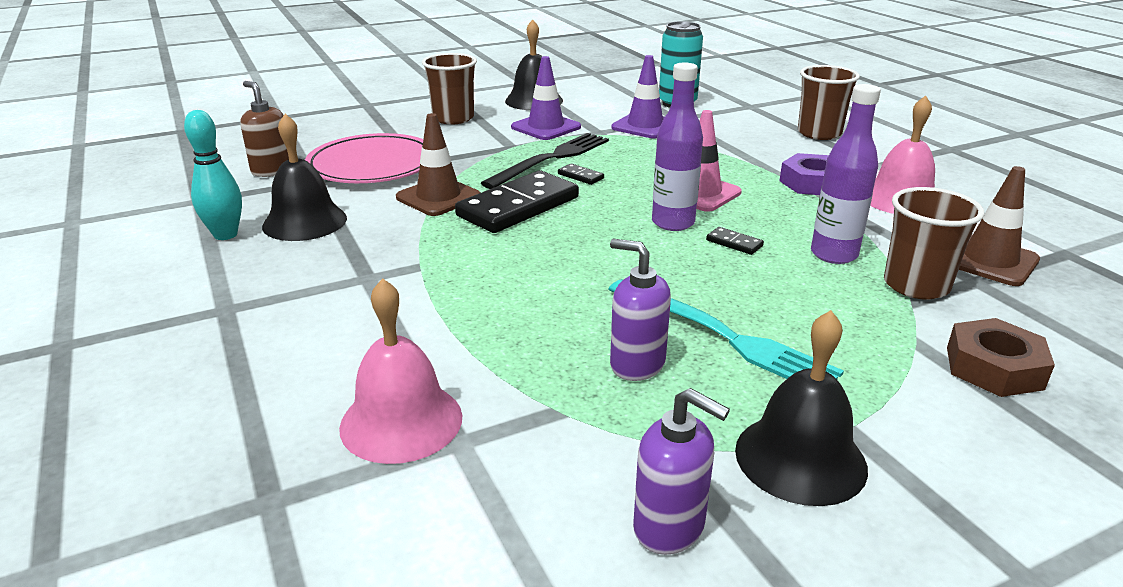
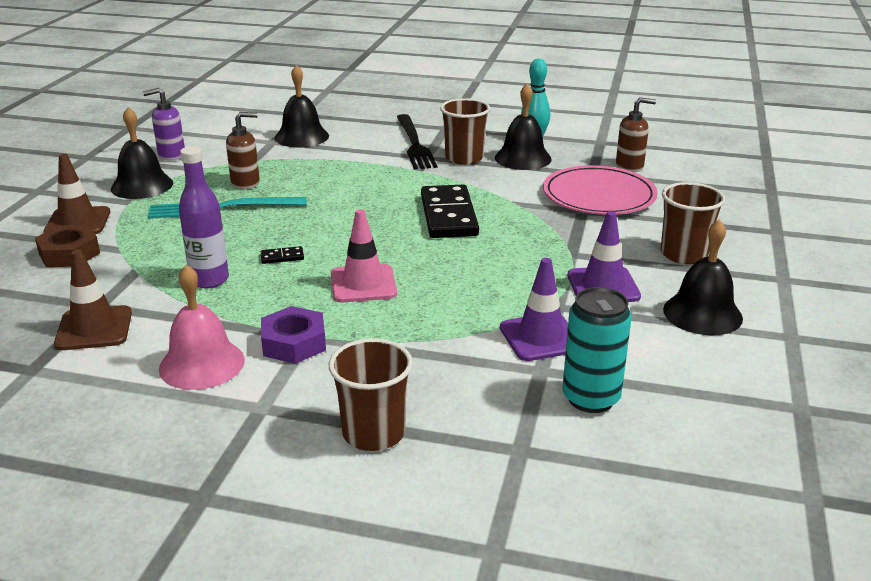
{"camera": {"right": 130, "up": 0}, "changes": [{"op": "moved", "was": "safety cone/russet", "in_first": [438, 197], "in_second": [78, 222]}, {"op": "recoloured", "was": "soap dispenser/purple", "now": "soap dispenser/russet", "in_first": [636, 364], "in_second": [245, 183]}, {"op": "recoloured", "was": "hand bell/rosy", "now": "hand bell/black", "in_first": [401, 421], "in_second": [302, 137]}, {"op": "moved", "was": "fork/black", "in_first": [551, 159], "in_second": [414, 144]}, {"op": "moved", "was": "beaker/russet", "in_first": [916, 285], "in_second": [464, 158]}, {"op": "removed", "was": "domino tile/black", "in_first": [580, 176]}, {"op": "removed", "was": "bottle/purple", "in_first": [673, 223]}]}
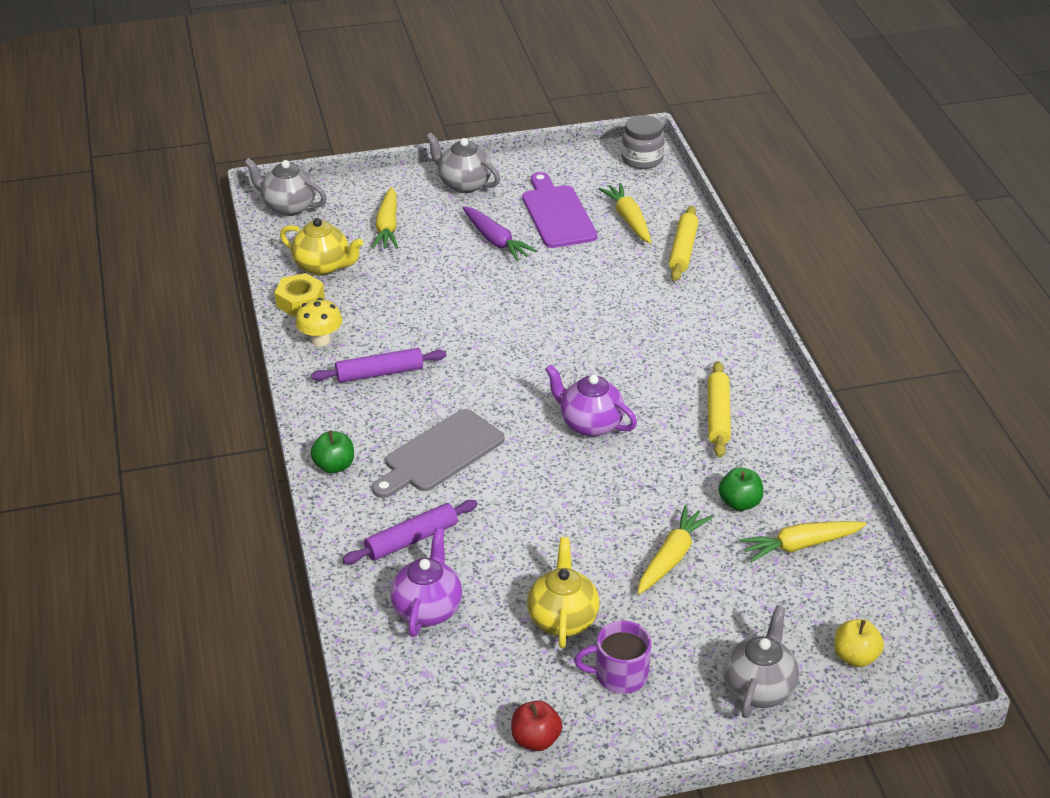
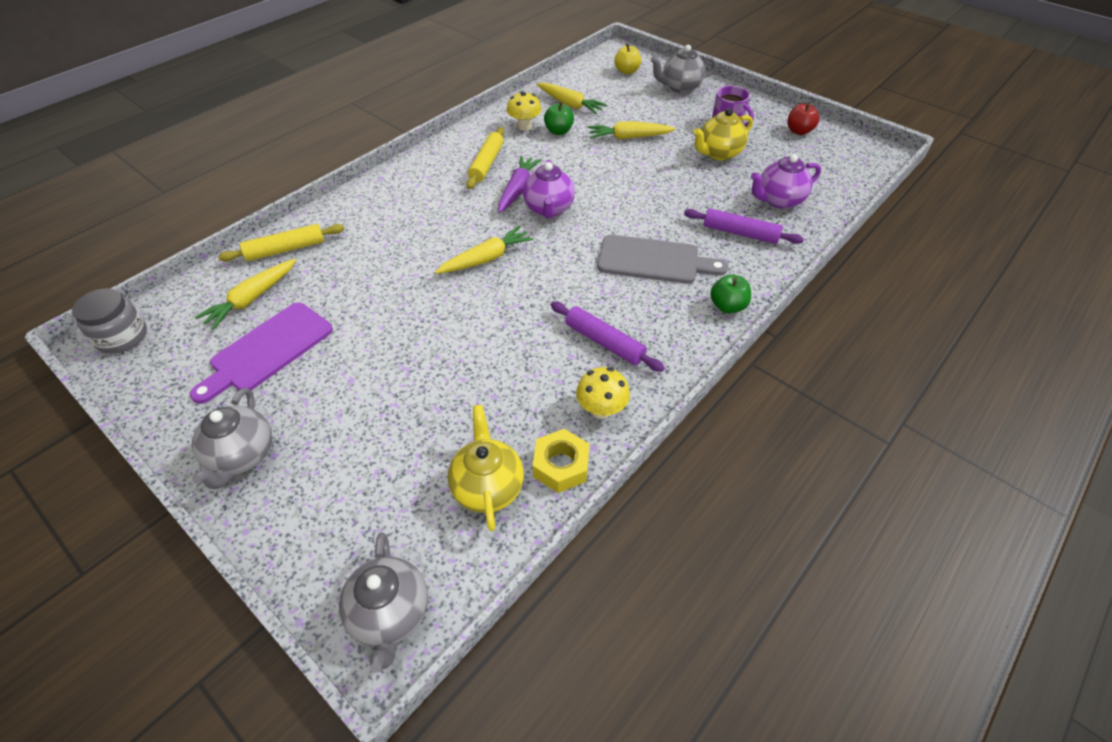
{"camera": {"right": -125, "up": 10}, "changes": [{"op": "moved", "was": "toy carrot/bright yellow", "in_first": [387, 226], "in_second": [486, 259]}, {"op": "turned", "was": "dough roller/bright yellow", "in_first": [718, 416], "in_second": [486, 163], "clockwise": -45}, {"op": "moved", "was": "toy carrot/purple", "in_first": [495, 241], "in_second": [517, 189]}, {"op": "added", "now": "fungus/bright yellow", "in_second": [524, 126]}]}
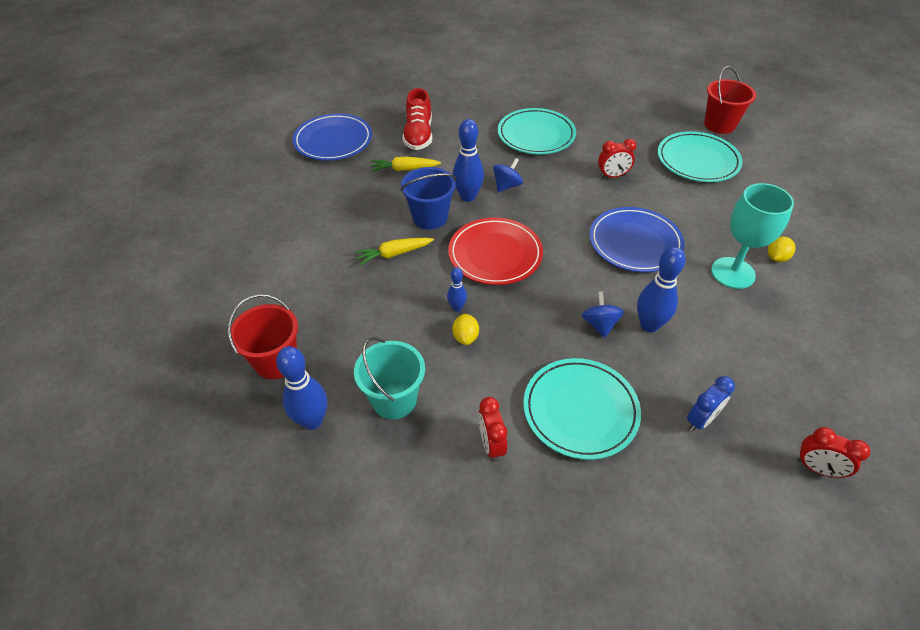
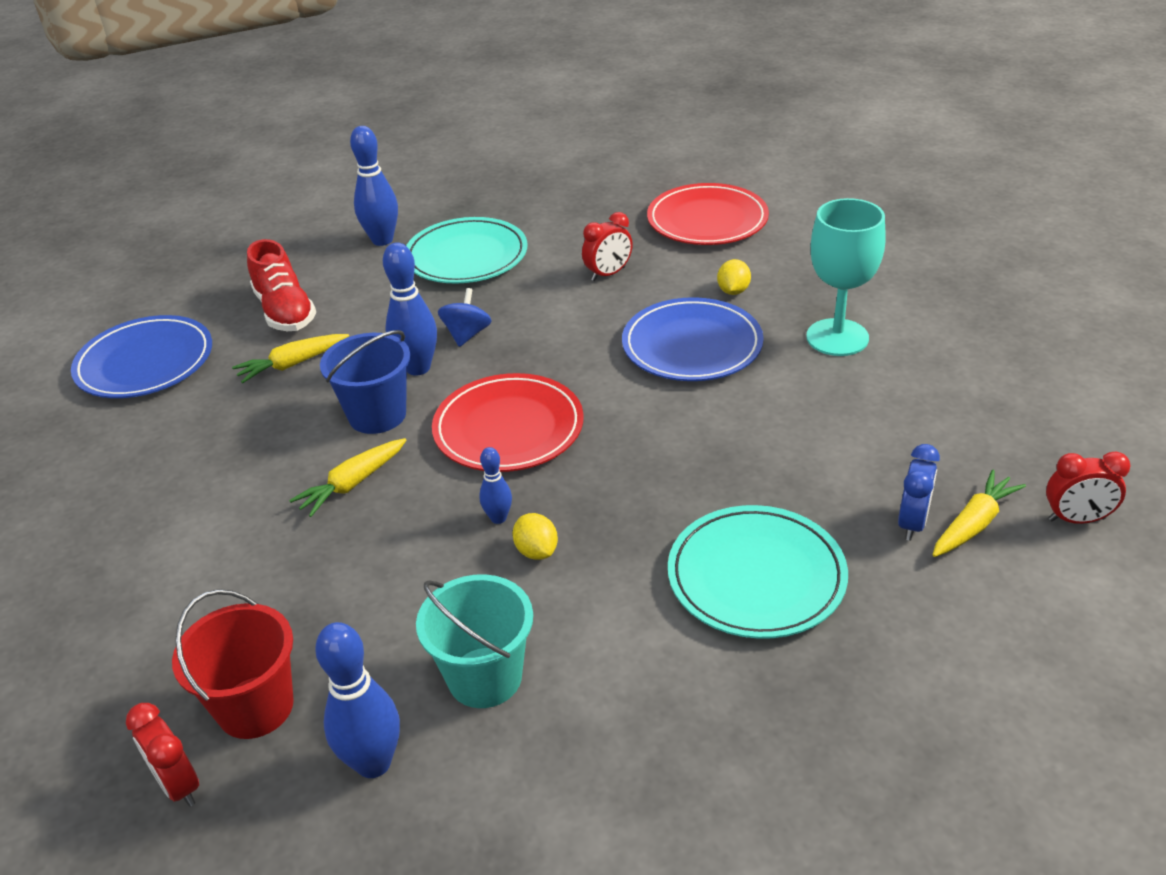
{"camera": {"right": -25, "up": -10}, "changes": [{"op": "moved", "was": "clock/scarlet", "in_first": [491, 444], "in_second": [178, 785]}, {"op": "moved", "was": "bowling pin/cobalt", "in_first": [649, 325], "in_second": [382, 240]}, {"op": "recoloured", "was": "plate/teal", "now": "plate/scarlet", "in_first": [697, 160], "in_second": [707, 220]}, {"op": "moved", "was": "toy lemon/bright yellow", "in_first": [776, 258], "in_second": [733, 291]}, {"op": "added", "now": "toy carrot/bright yellow", "in_second": [973, 524]}, {"op": "removed", "was": "whirligig/cobalt", "in_first": [600, 324]}, {"op": "removed", "was": "pail/scarlet", "in_first": [719, 125]}]}
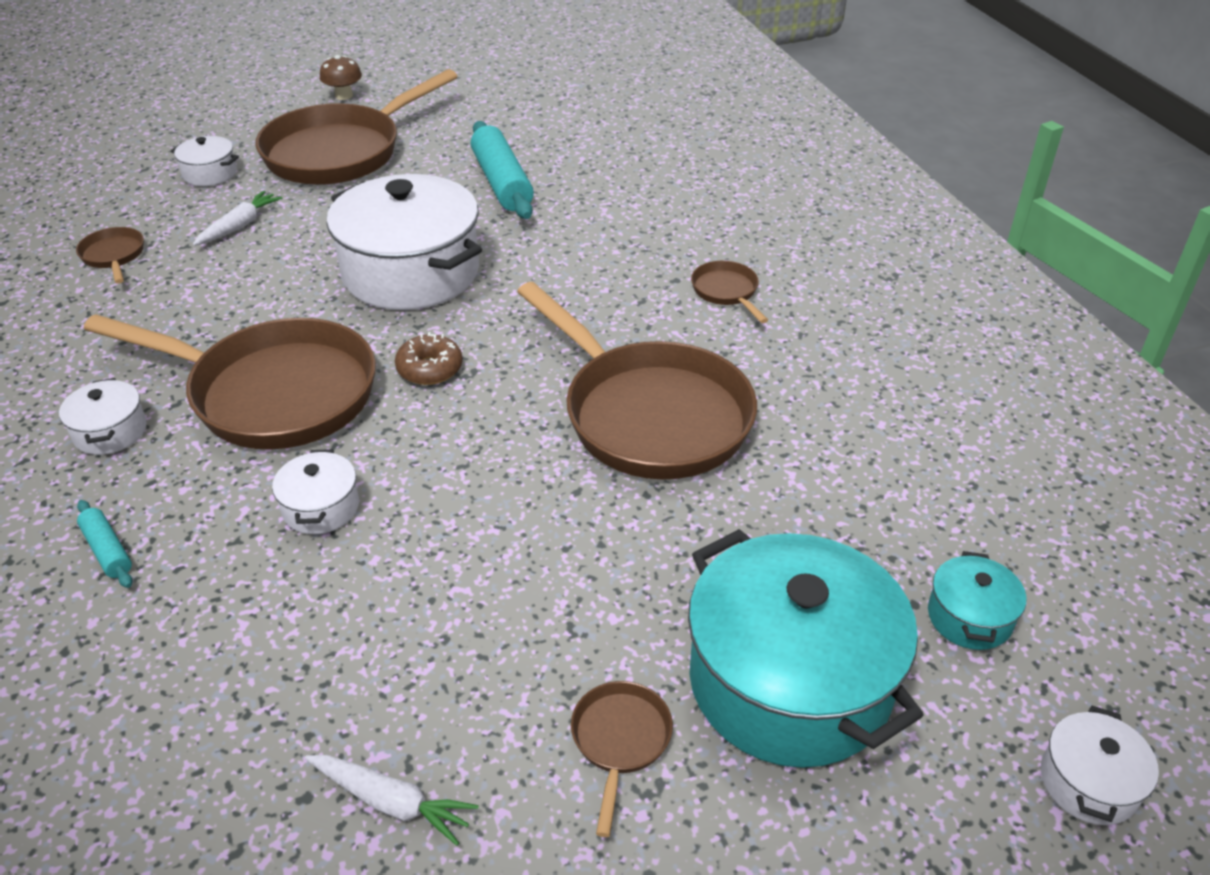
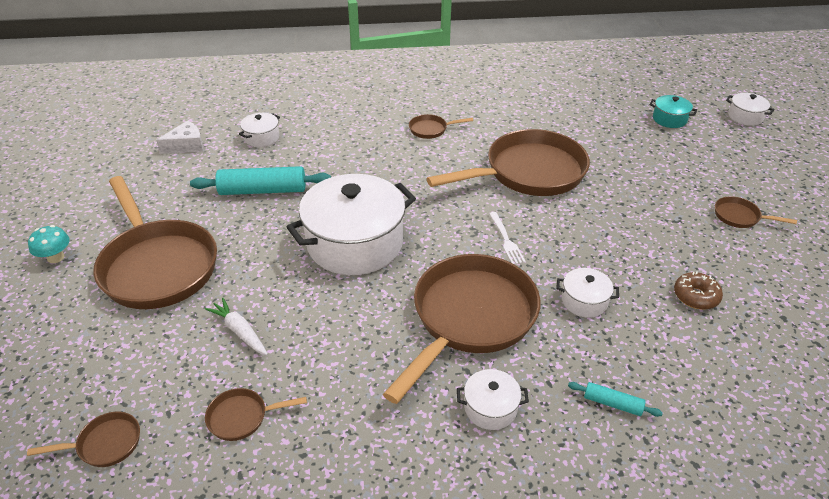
{"camera": {"right": -75, "up": 0}, "changes": [{"op": "added", "now": "frying pan/russet", "in_second": [105, 444]}, {"op": "recoloured", "was": "fungus/russet", "now": "fungus/teal", "in_first": [344, 96], "in_second": [55, 257]}, {"op": "added", "now": "piece of cheese/pure white", "in_second": [186, 145]}, {"op": "moved", "was": "cooking pot/pure white", "in_first": [210, 174], "in_second": [262, 138]}, {"op": "added", "now": "fork/pure white", "in_second": [506, 240]}, {"op": "turned", "was": "dough roller/teal", "in_first": [108, 550], "in_second": [612, 403], "clockwise": 45}, {"op": "moved", "was": "donut/russet", "in_first": [430, 369], "in_second": [696, 296]}, {"op": "removed", "was": "toy carrot/pure white", "in_first": [391, 802]}, {"op": "removed", "was": "cooking pot/teal", "in_first": [790, 681]}]}
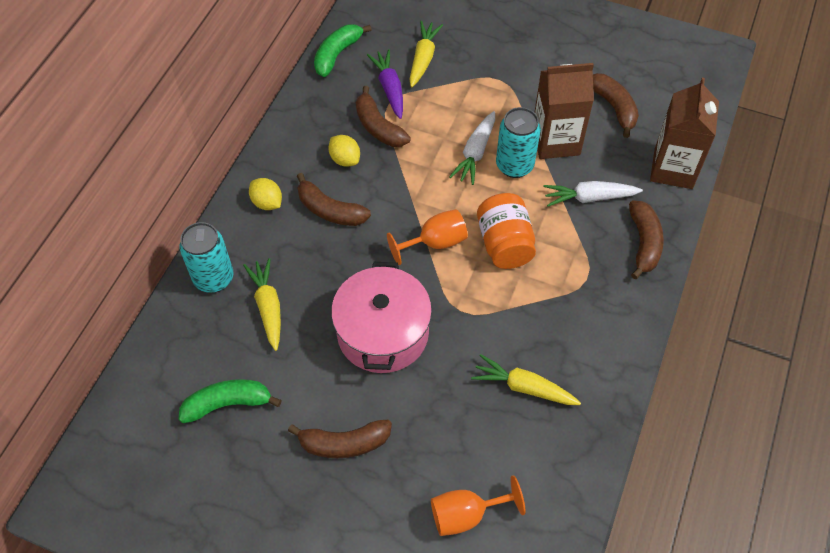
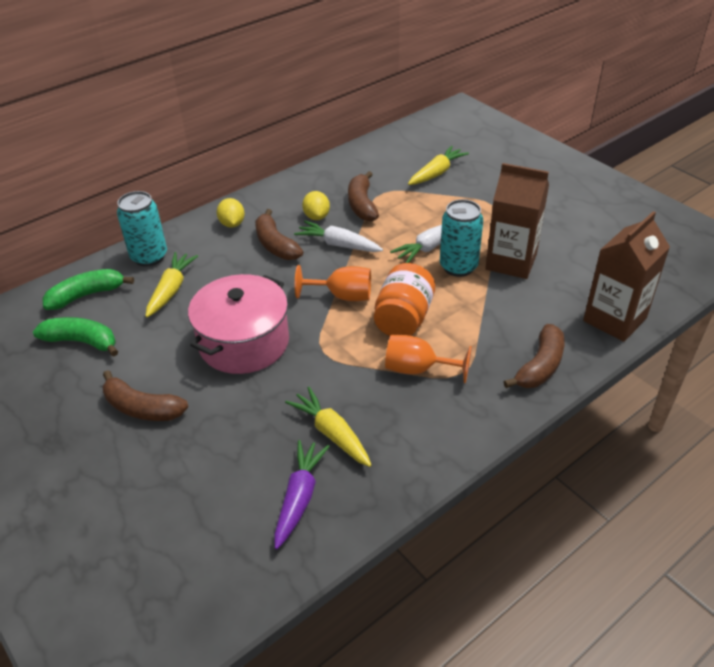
{"camera": {"right": 30, "up": -15}, "changes": [{"op": "moved", "was": "banana/green", "in_first": [337, 54], "in_second": [87, 295]}, {"op": "moved", "was": "toy carrot/purple", "in_first": [389, 88], "in_second": [299, 497]}, {"op": "moved", "was": "toy carrot/pure white", "in_first": [589, 198], "in_second": [338, 244]}, {"op": "moved", "was": "wine glass/bright orange", "in_first": [466, 514], "in_second": [418, 369]}, {"op": "removed", "was": "banana/russet", "in_first": [614, 108]}]}
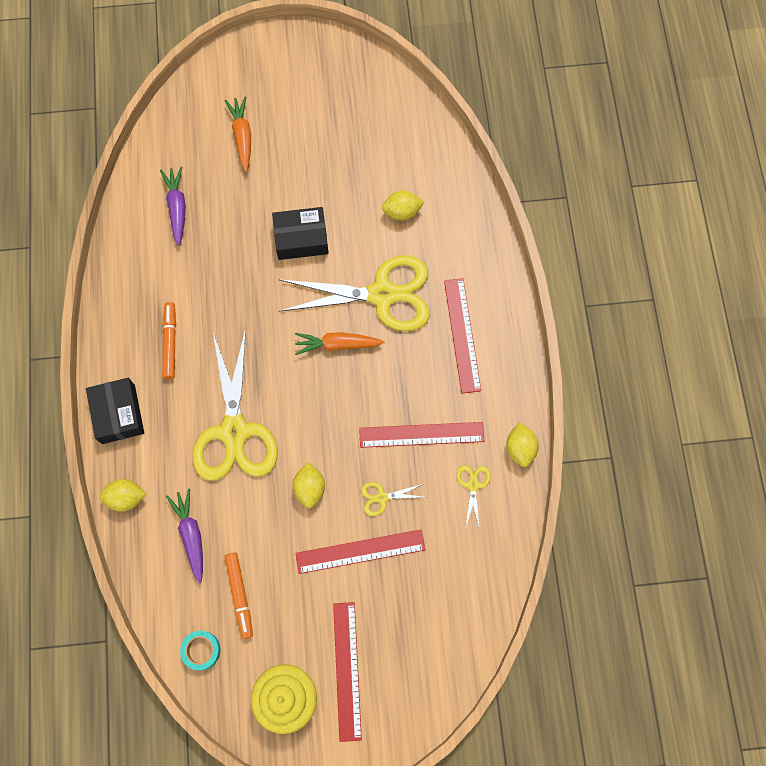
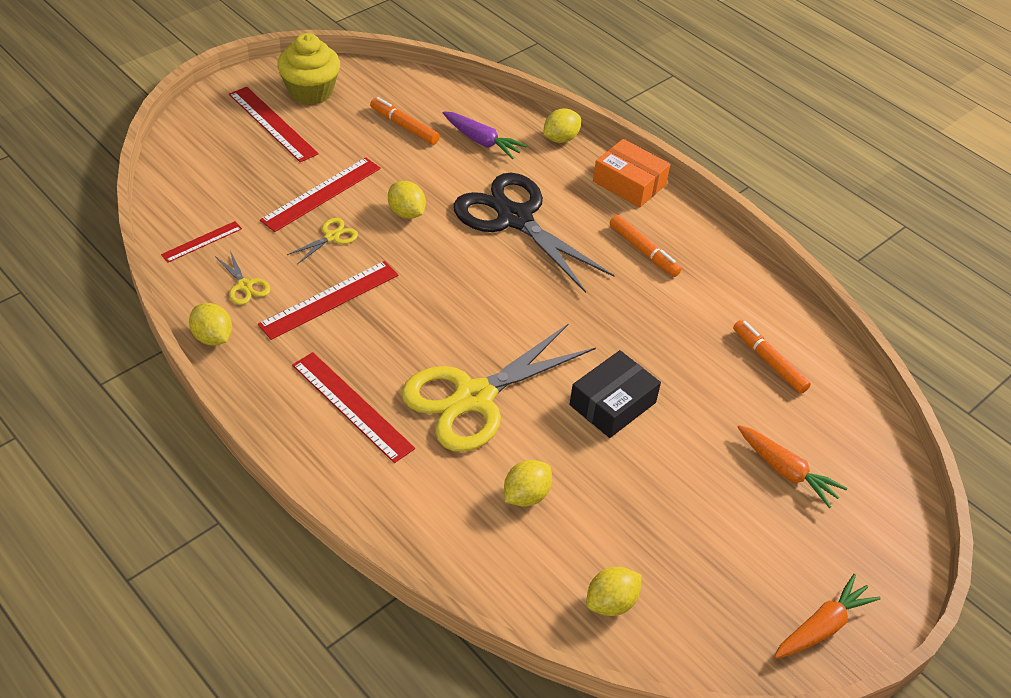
{"camera": {"right": 140, "up": -25}, "changes": [{"op": "added", "now": "straightedge/scarlet", "in_second": [202, 242]}, {"op": "recoloured", "was": "pair of scissors/bright yellow", "now": "pair of scissors/black", "in_first": [234, 431], "in_second": [514, 218]}, {"op": "added", "now": "toy lemon/bright yellow", "in_second": [611, 603]}, {"op": "recoloured", "was": "box/black", "now": "box/bright orange", "in_first": [118, 414], "in_second": [629, 183]}, {"op": "replaced", "was": "toy carrot/purple", "now": "felt pen/bright orange", "in_first": [177, 207], "in_second": [769, 361]}, {"op": "moved", "was": "toy carrot/bright orange", "in_first": [337, 345], "in_second": [822, 626]}, {"op": "removed", "was": "roll of tape/teal", "in_first": [201, 650]}]}
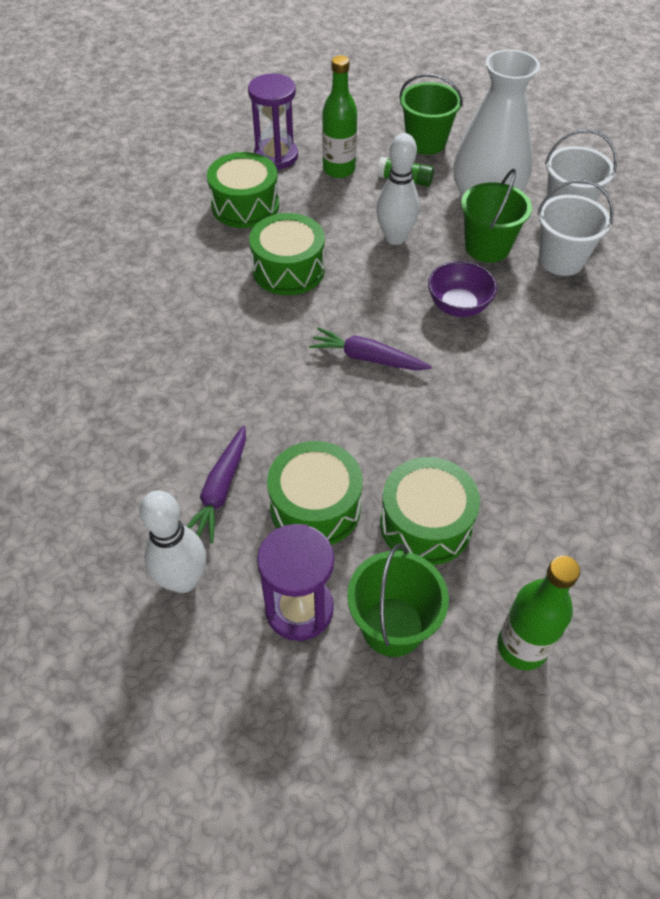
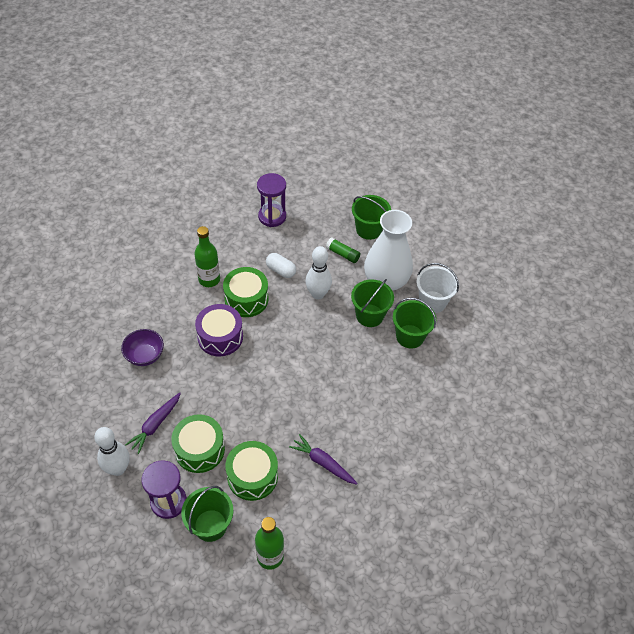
{"camera": {"right": 15, "up": 0}, "changes": [{"op": "moved", "was": "serving bowl/purple", "in_first": [458, 306], "in_second": [145, 355]}, {"op": "moved", "was": "bottle/green", "in_first": [339, 170], "in_second": [209, 279]}, {"op": "added", "now": "drum/purple", "in_second": [220, 337]}, {"op": "added", "now": "pill/pure white", "in_second": [281, 270]}, {"op": "moved", "was": "toy carrot/purple", "in_first": [368, 358], "in_second": [323, 463]}, {"op": "recoloured", "was": "pail/pure white", "now": "pail/green", "in_first": [561, 260], "in_second": [410, 336]}, {"op": "removed", "was": "drum/green", "in_first": [245, 205]}]}
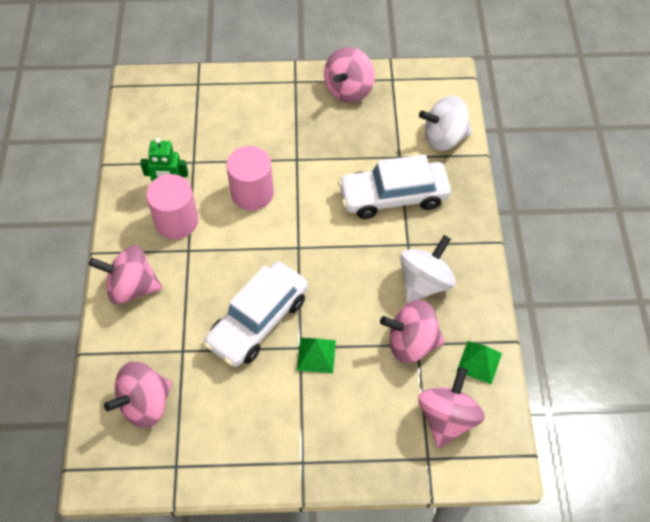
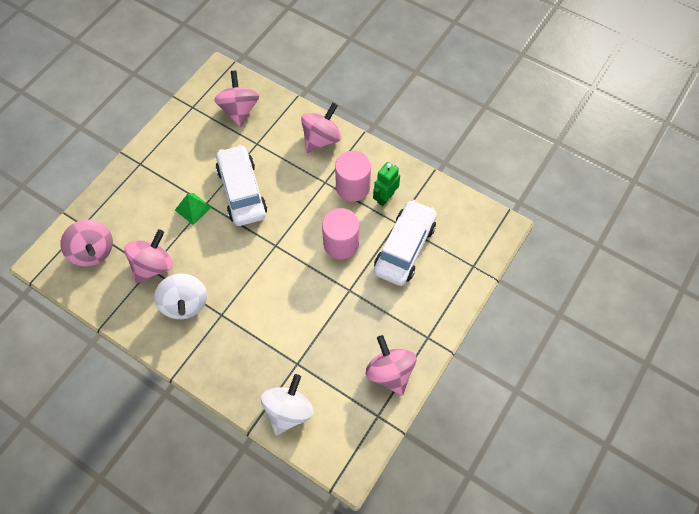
{"camera": {"right": 125, "up": 5}, "changes": [{"op": "moved", "was": "automobile/pure white", "in_first": [393, 196], "in_second": [405, 248]}, {"op": "removed", "was": "pyramid/green", "in_first": [479, 362]}]}
